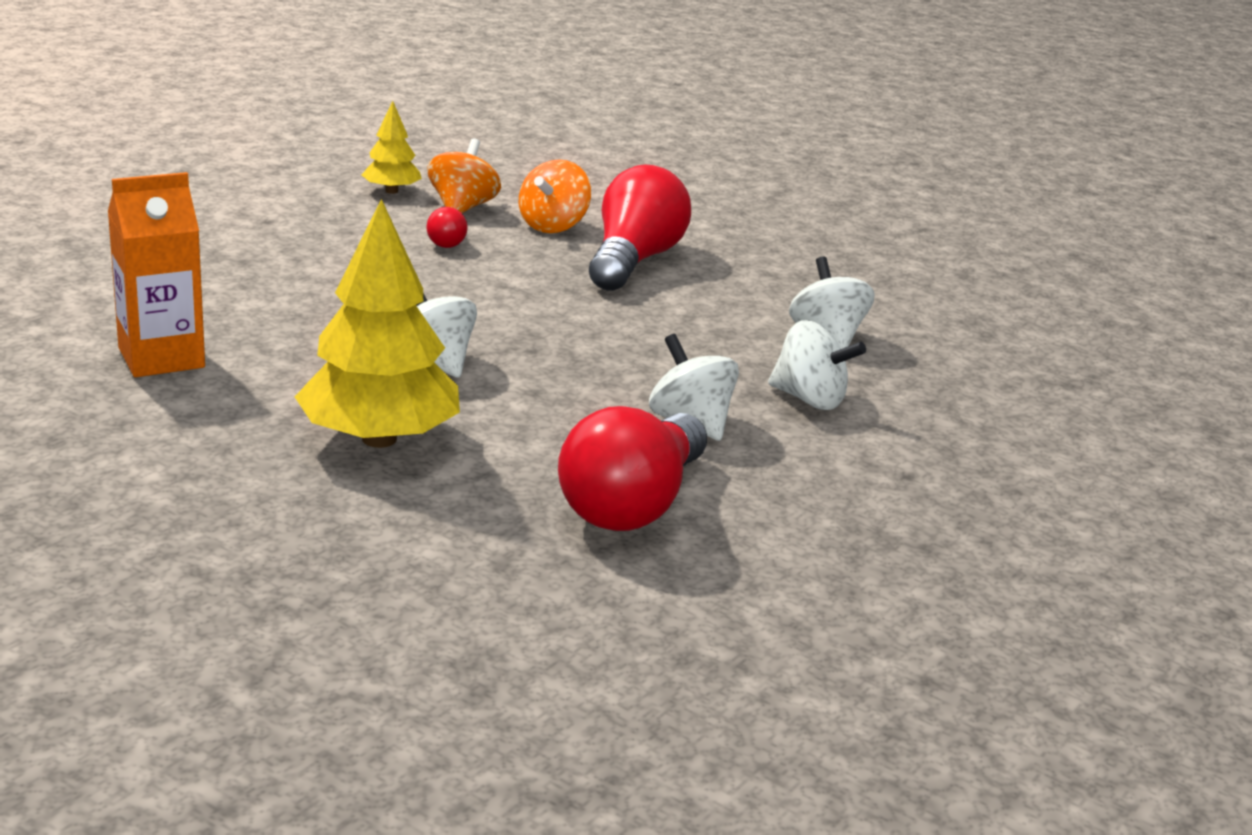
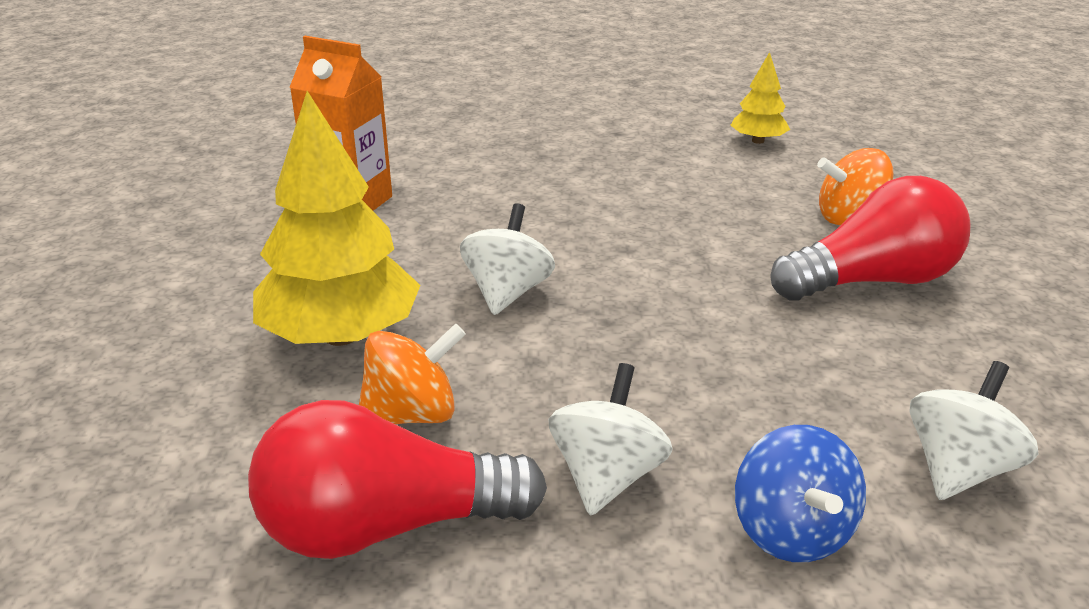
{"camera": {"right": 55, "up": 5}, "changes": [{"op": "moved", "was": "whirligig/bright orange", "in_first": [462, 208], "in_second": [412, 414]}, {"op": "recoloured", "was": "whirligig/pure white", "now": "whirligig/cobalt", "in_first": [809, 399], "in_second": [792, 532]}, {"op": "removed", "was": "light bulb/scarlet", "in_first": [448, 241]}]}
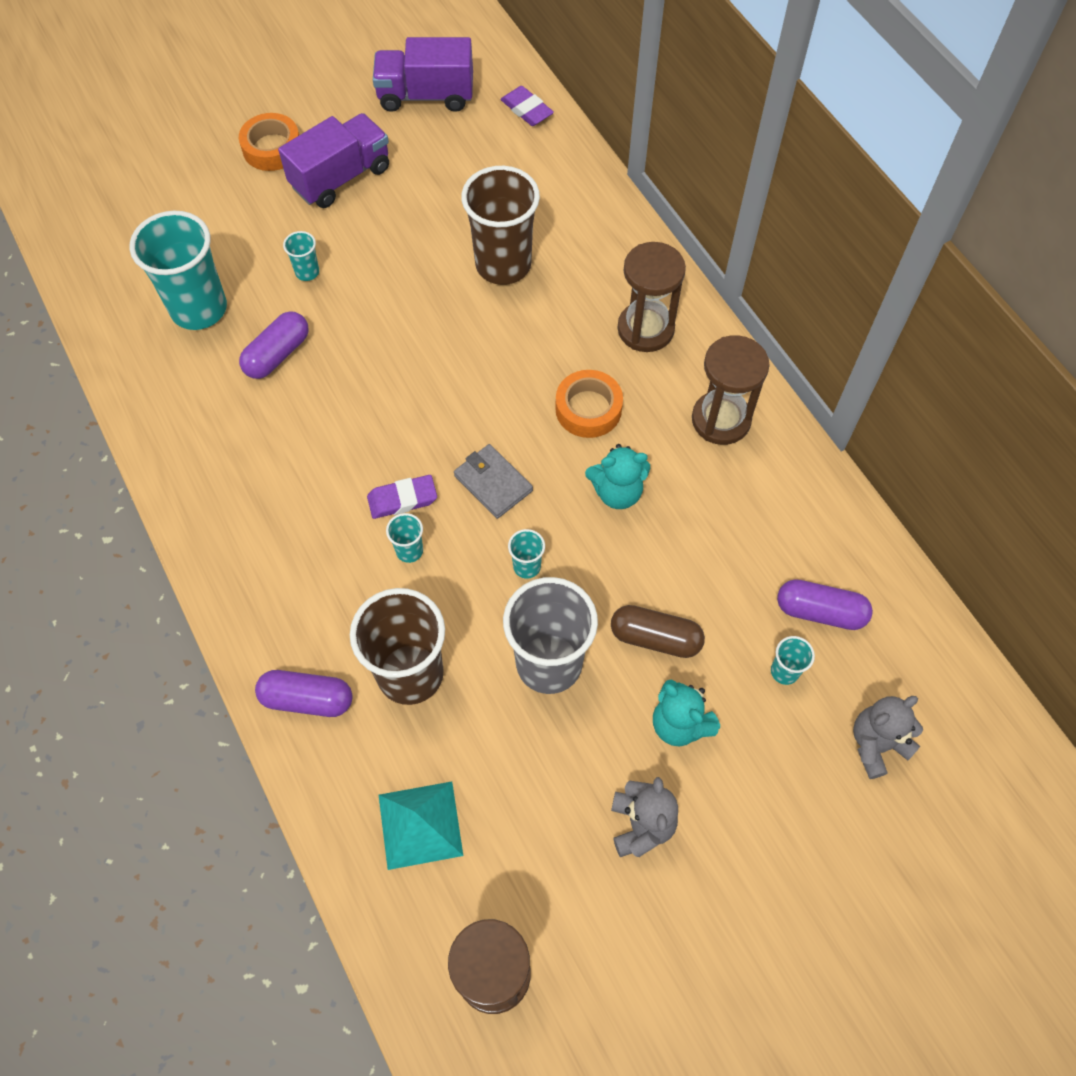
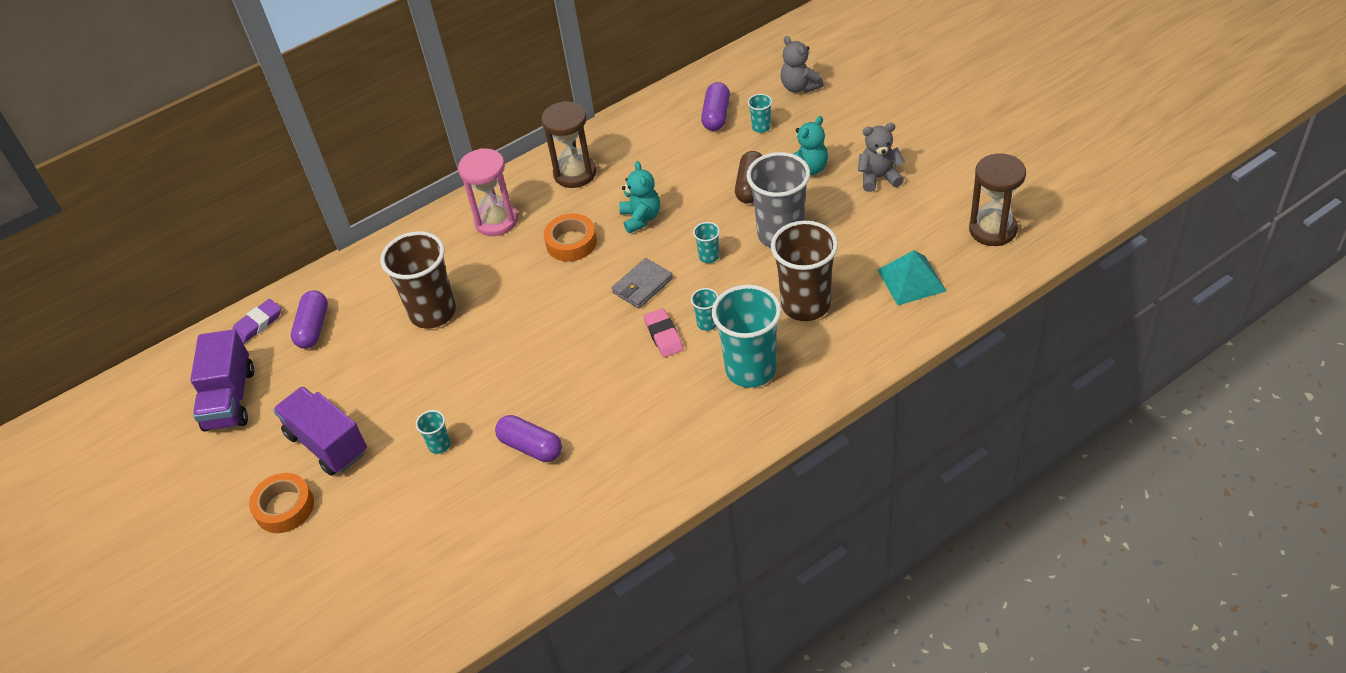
{"camera": {"right": -90, "up": -15}, "changes": [{"op": "moved", "was": "pill/purple", "in_first": [307, 699], "in_second": [313, 328]}, {"op": "recoloured", "was": "sand timer/russet", "now": "sand timer/rosy", "in_first": [645, 329], "in_second": [496, 221]}, {"op": "recoloured", "was": "pencil eraser/purple", "now": "pencil eraser/rosy", "in_first": [402, 499], "in_second": [664, 335]}, {"op": "moved", "was": "beaker/teal", "in_first": [199, 309], "in_second": [750, 369]}]}
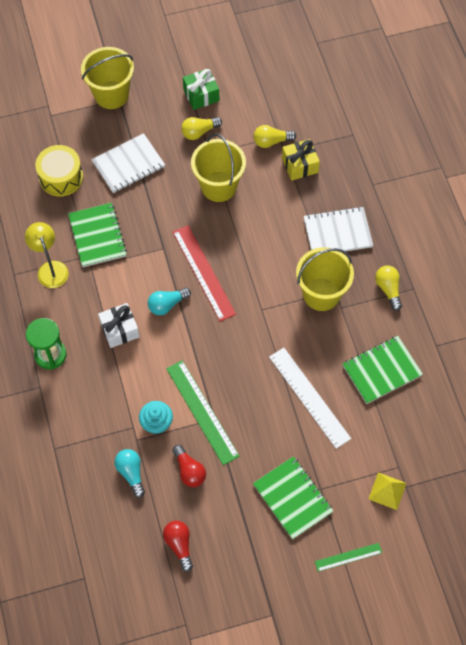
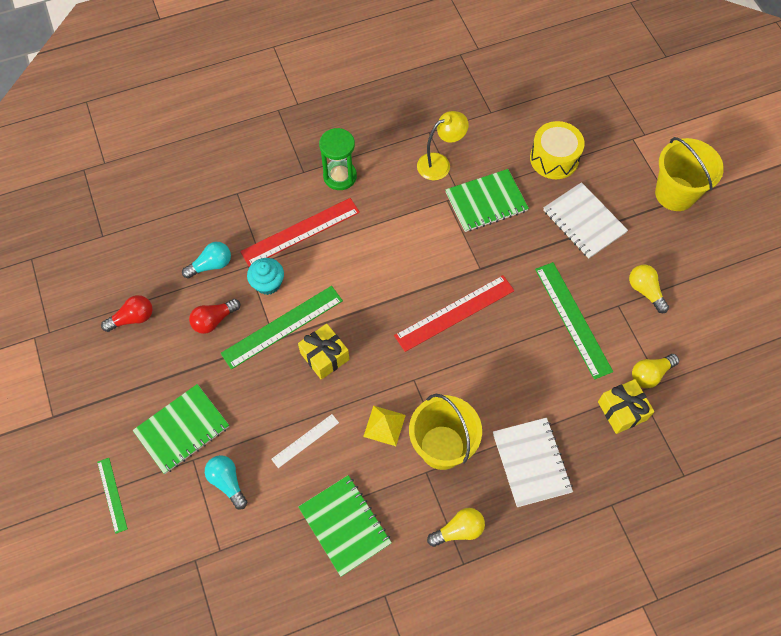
{"camera": {"right": 85, "up": 0}, "changes": [{"op": "moved", "was": "light bulb/teal", "in_first": [167, 304], "in_second": [227, 482]}, {"op": "added", "now": "straightedge/scarlet", "in_second": [300, 232]}, {"op": "resized", "was": "straightedge/pure white", "in_first": [309, 397], "in_second": [305, 441], "ratio": 0.54}, {"op": "added", "now": "gift/bright yellow", "in_second": [324, 356]}, {"op": "moved", "was": "pyramid/bright yellow", "in_first": [387, 491], "in_second": [384, 425]}, {"op": "replaced", "was": "pail/bright yellow", "now": "straightedge/green", "in_first": [219, 186], "in_second": [573, 319]}, {"op": "turned", "was": "light bulb/bright yellow", "in_first": [271, 141], "in_second": [650, 374], "clockwise": -105}, {"op": "removed", "was": "gift/pure white", "in_first": [120, 330]}, {"op": "removed", "was": "gift/green", "in_first": [201, 95]}]}
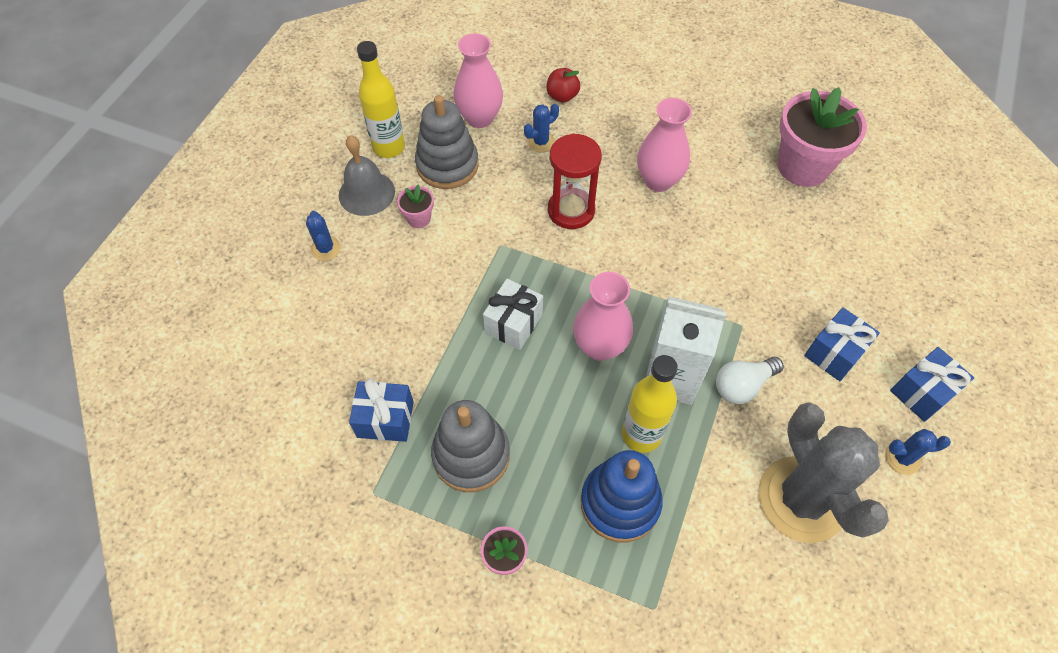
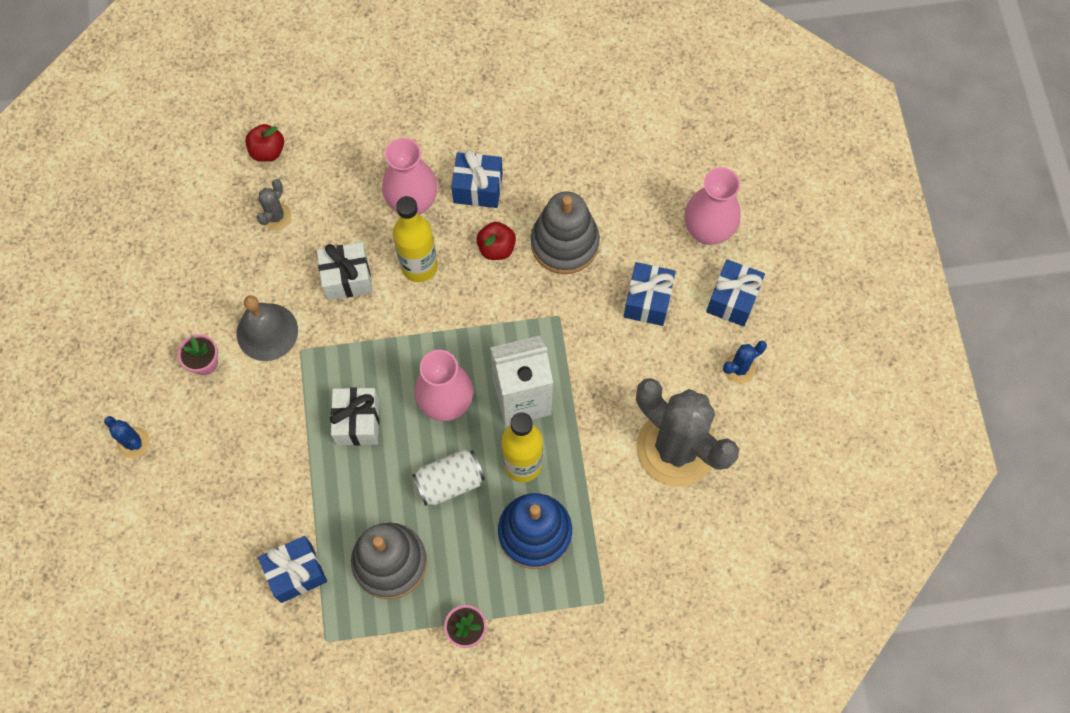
{"camera": {"right": -30, "up": 10}, "changes": [{"op": "moved", "was": "hand bell/grey", "in_first": [366, 193], "in_second": [267, 332]}, {"op": "recoloured", "was": "cactus/cobalt", "now": "cactus/grey", "in_first": [541, 142], "in_second": [276, 216]}, {"op": "replaced", "was": "sand timer/scarlet", "now": "gift/pure white", "in_first": [571, 210], "in_second": [347, 278]}, {"op": "moved", "was": "bottle/bright yellow", "in_first": [389, 147], "in_second": [419, 266]}, {"op": "added", "now": "can/pure white", "in_second": [450, 482]}, {"op": "added", "now": "gift/cobalt", "in_second": [478, 188]}, {"op": "added", "now": "apple/scarlet", "in_second": [496, 248]}, {"op": "moved", "was": "stacking toy/grey", "in_first": [447, 165], "in_second": [564, 243]}, {"op": "moved", "was": "flower vase/rosy", "in_first": [480, 118], "in_second": [708, 230]}, {"op": "removed", "was": "light bulb/pure white", "in_first": [742, 385]}, {"op": "removed", "was": "potted plant/rosy", "in_first": [803, 166]}]}
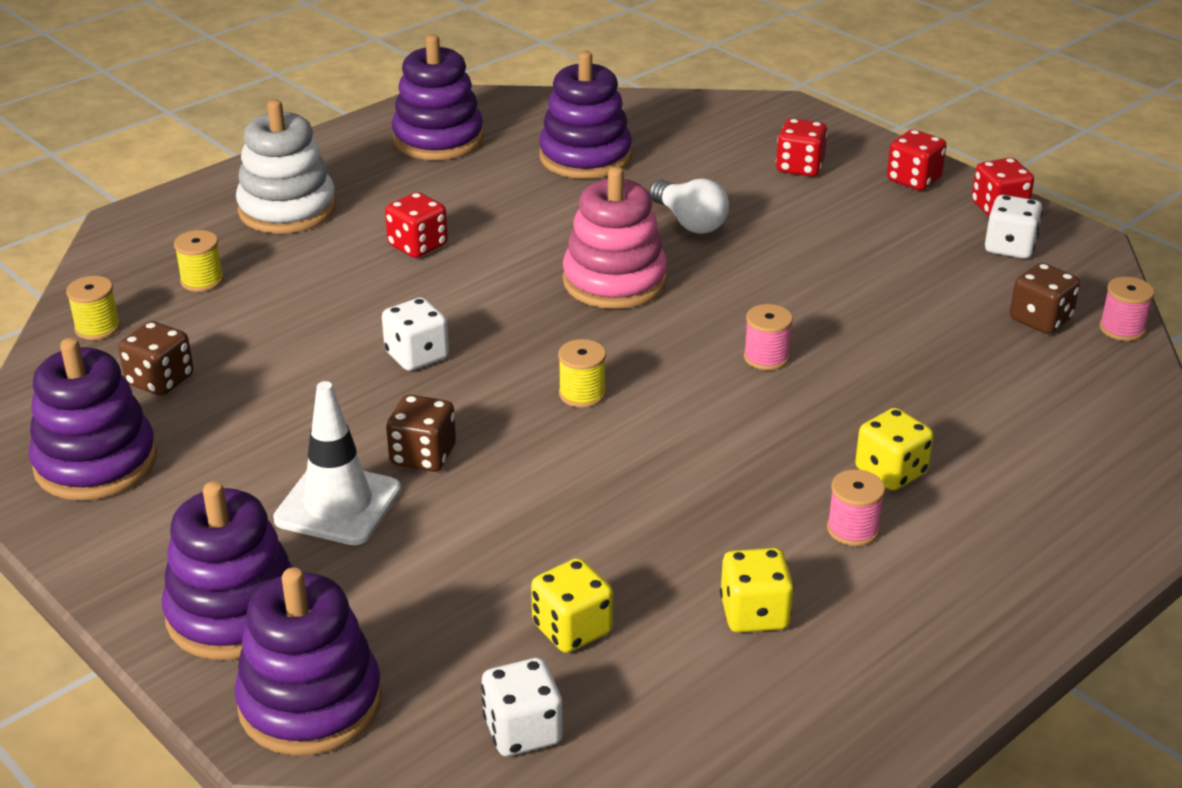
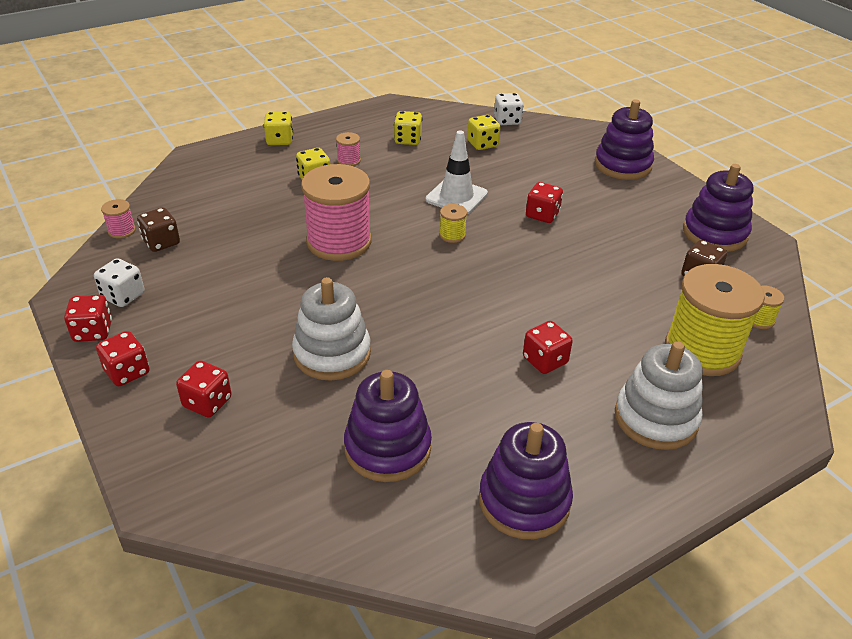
{"camera": {"right": -170, "up": 5}, "changes": [{"op": "added", "now": "die/bright yellow", "in_second": [279, 140]}, {"op": "replaced", "was": "light bulb/pure white", "now": "stacking toy/pure white", "in_first": [689, 222], "in_second": [332, 353]}, {"op": "resized", "was": "bobbin/rosy", "in_first": [766, 357], "in_second": [339, 242], "ratio": 2.41}, {"op": "moved", "was": "safety cone/pure white", "in_first": [338, 504], "in_second": [456, 197]}, {"op": "recoloured", "was": "die/russet", "now": "die/scarlet", "in_first": [423, 456], "in_second": [542, 215]}, {"op": "resized", "was": "bobbin/bright yellow", "in_first": [202, 280], "in_second": [702, 350], "ratio": 2.41}, {"op": "removed", "was": "stacking toy/purple", "in_first": [310, 703]}, {"op": "removed", "was": "die/pure white", "in_first": [417, 356]}, {"op": "removed", "was": "stacking toy/rosy", "in_first": [614, 281]}]}
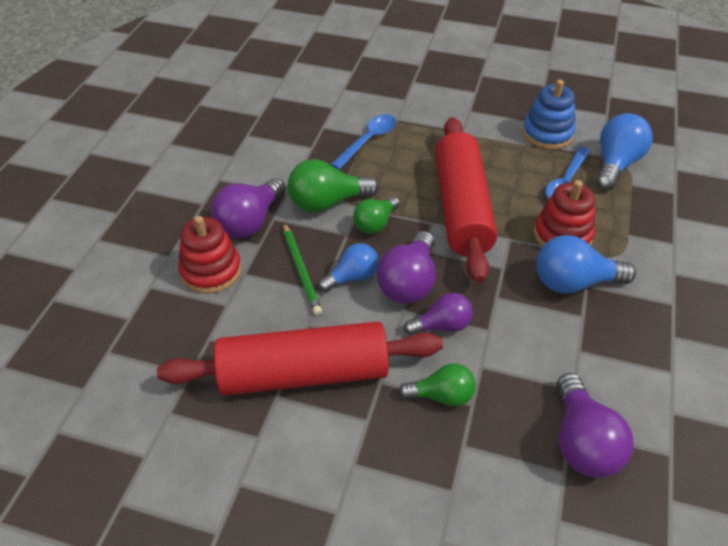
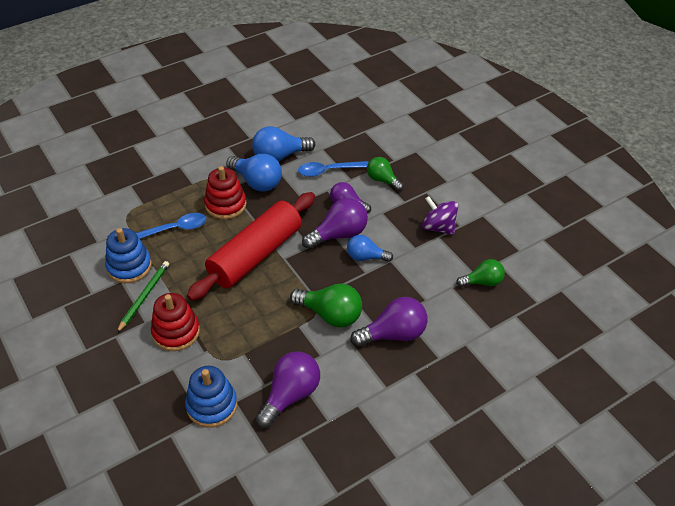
{"camera": {"right": -140, "up": 0}, "changes": [{"op": "moved", "was": "wooden pencil/green", "in_first": [301, 270], "in_second": [144, 296]}, {"op": "moved", "was": "stacking toy/scarlet", "in_first": [211, 271], "in_second": [176, 332]}, {"op": "added", "now": "stacking toy/cobalt", "in_second": [212, 405]}, {"op": "moved", "was": "light bulb/cobalt", "in_first": [615, 164], "in_second": [279, 156]}, {"op": "moved", "was": "light bulb/purple", "in_first": [582, 442], "in_second": [290, 395]}, {"op": "moved", "was": "tablespoon/cobalt", "in_first": [368, 141], "in_second": [328, 171]}, {"op": "replaced", "was": "dough roller/scarlet", "now": "whirligig/purple", "in_first": [304, 373], "in_second": [438, 227]}, {"op": "moved", "was": "light bulb/green", "in_first": [375, 224], "in_second": [482, 282]}]}
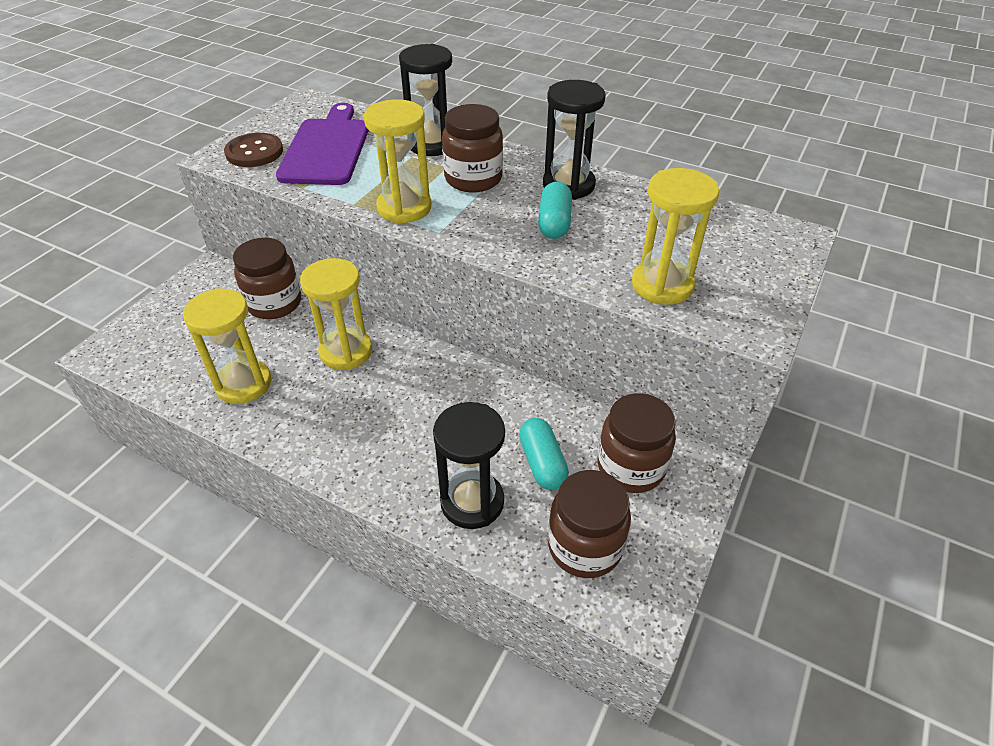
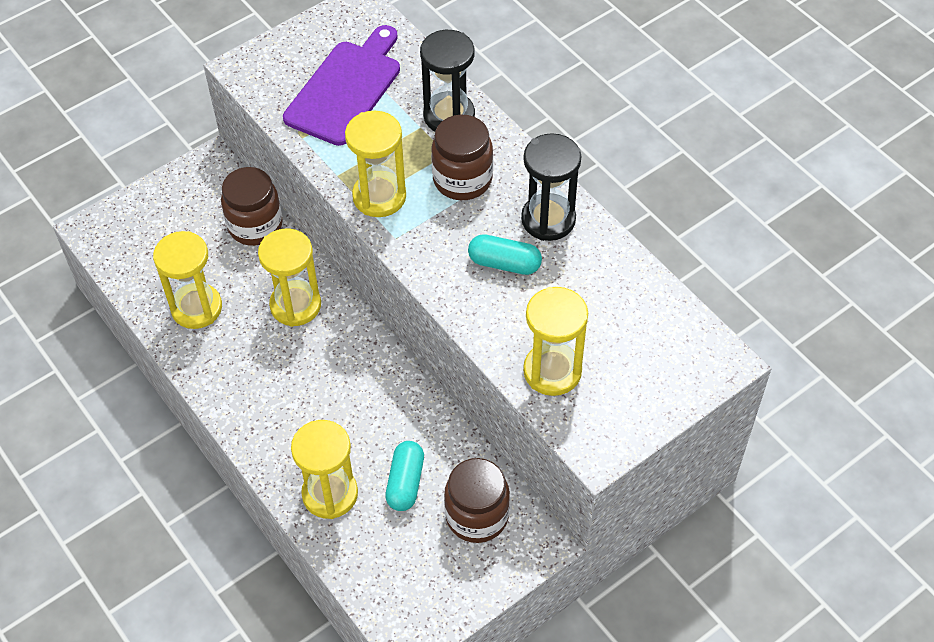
{"camera": {"right": 25, "up": 10}, "changes": [{"op": "recoloured", "was": "sand timer/black", "now": "sand timer/bright yellow", "in_first": [472, 502], "in_second": [330, 494]}, {"op": "turned", "was": "pill/teal", "in_first": [554, 223], "in_second": [504, 263], "clockwise": 75}, {"op": "removed", "was": "button/russet", "in_first": [254, 152]}, {"op": "removed", "was": "preserve jar/russet", "in_first": [584, 546]}]}
